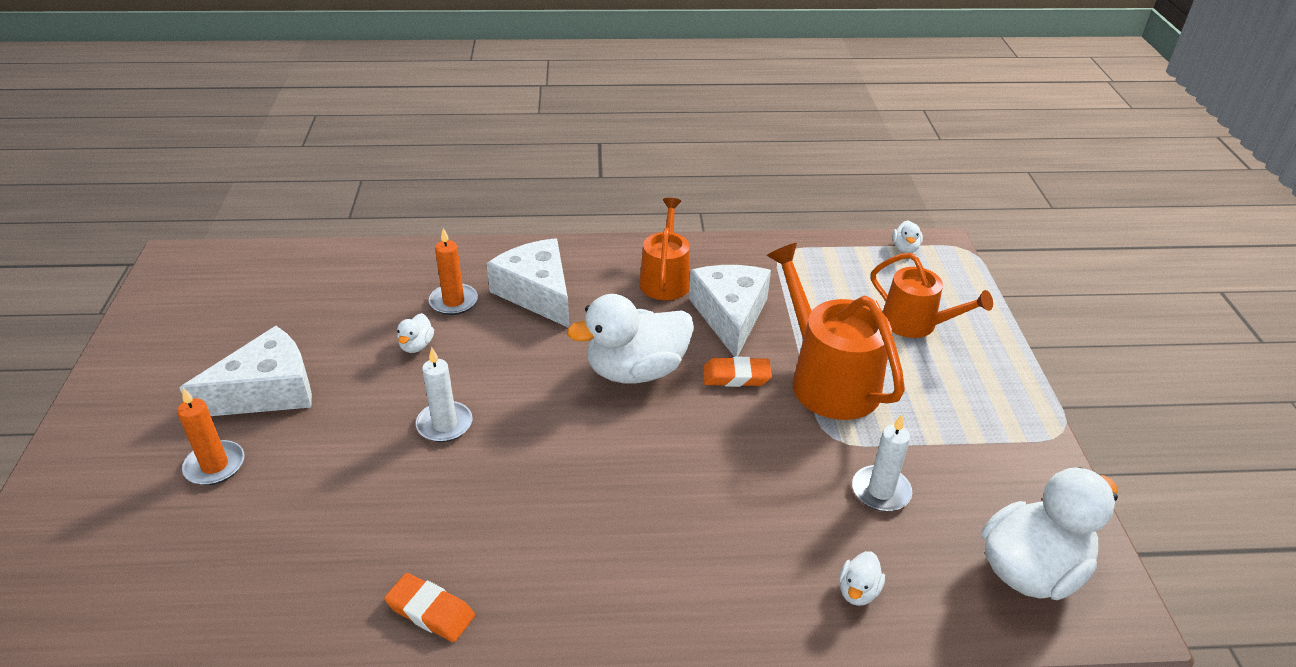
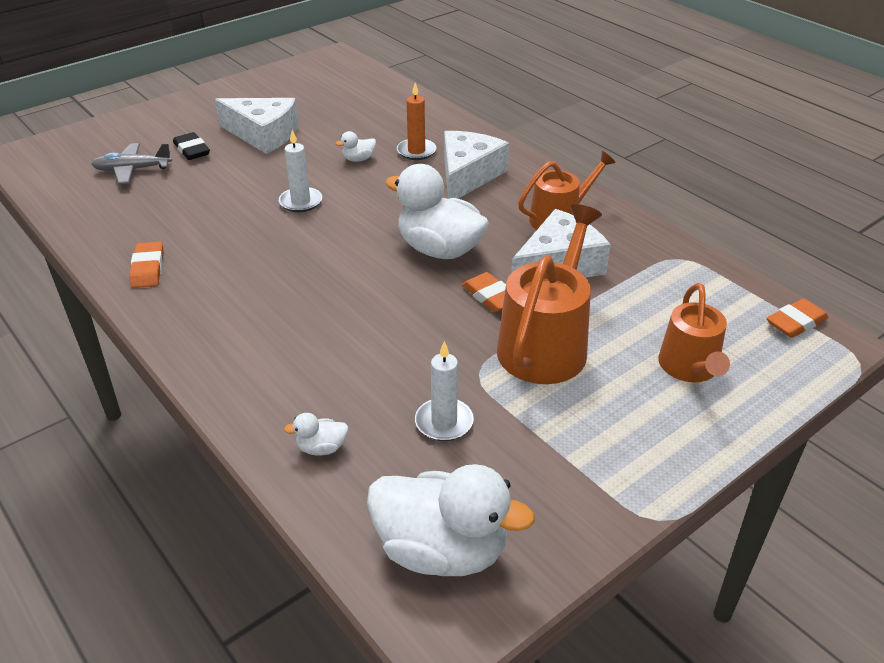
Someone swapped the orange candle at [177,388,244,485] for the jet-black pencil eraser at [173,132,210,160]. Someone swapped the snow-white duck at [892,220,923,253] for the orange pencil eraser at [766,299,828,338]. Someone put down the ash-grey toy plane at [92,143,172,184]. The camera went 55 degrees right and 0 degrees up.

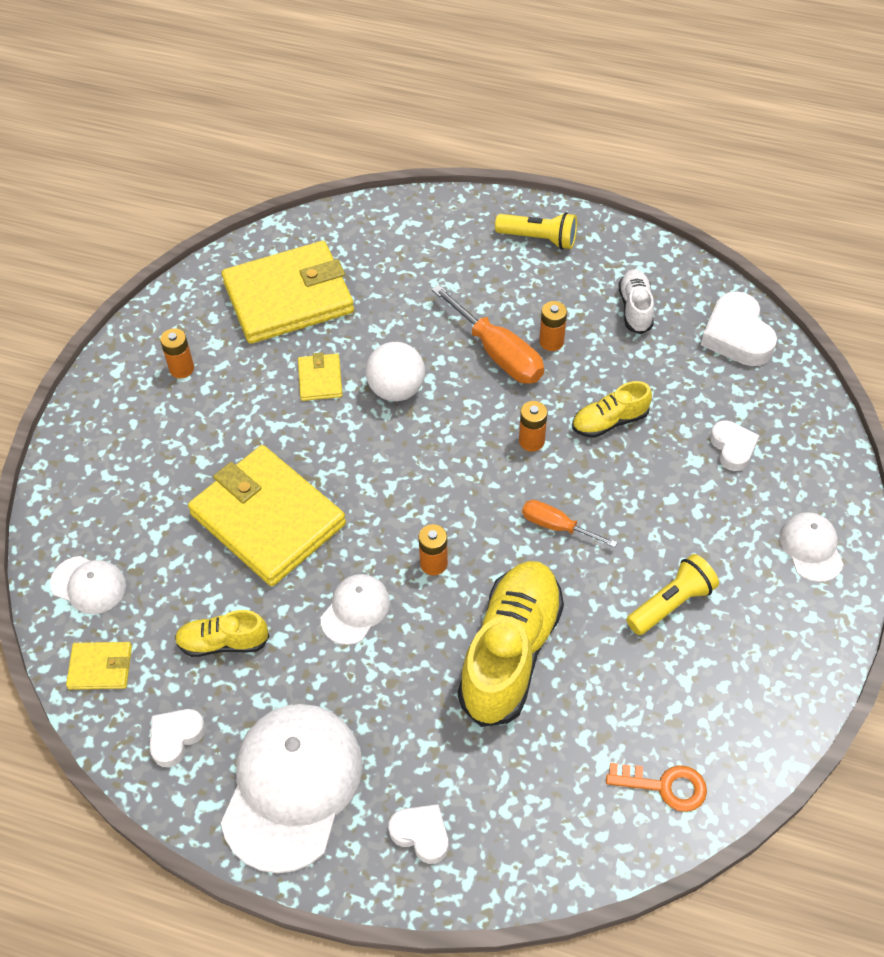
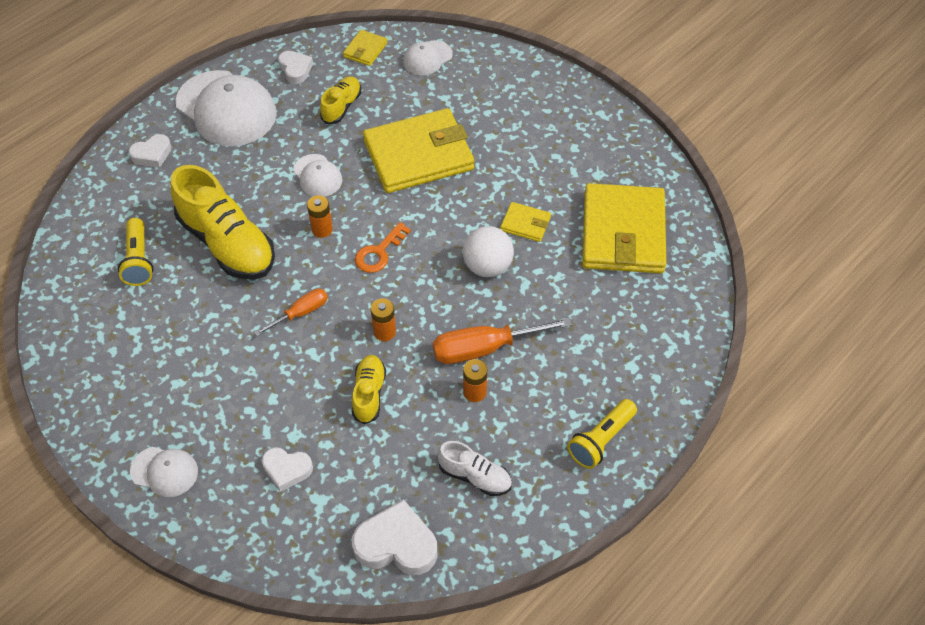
Someone took away the orange AA battery at [160,328,194,378]. Someone carried the orange door key from [606,763,707,812] to [355,222,411,273]. Someone carried the bright yellow pocket torch from [626,554,719,635] to [118,218,153,286]. The camera went 115 degrees right and 0 degrees up.

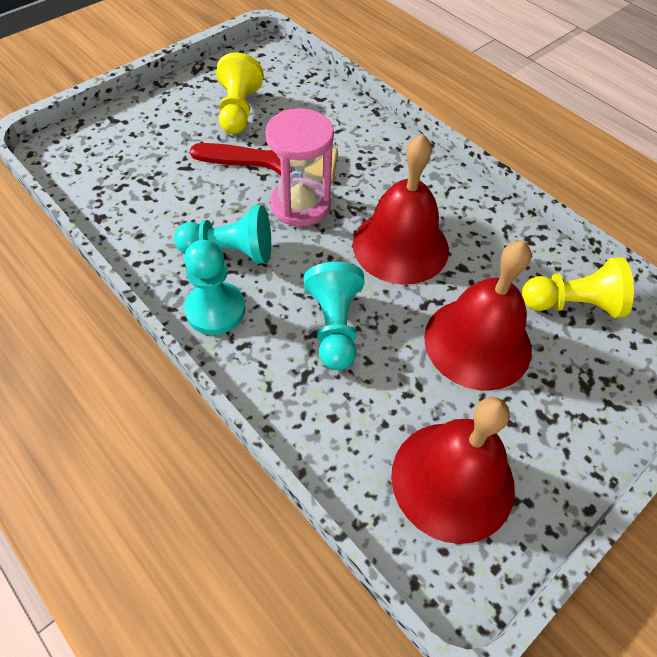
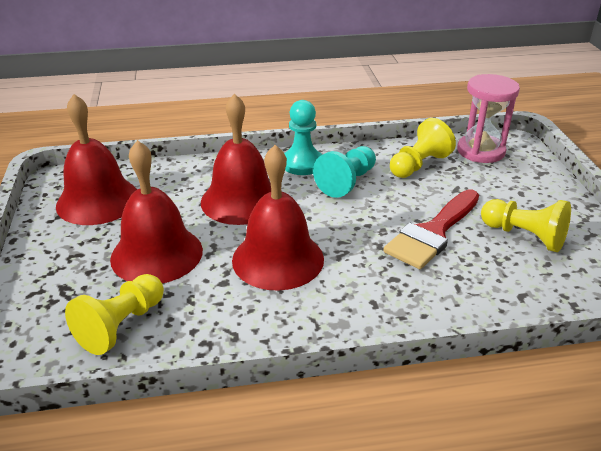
Someone carried the rose-pink sand timer from [265,108,334,226] to [457,74,520,163]. Someone swapped the aqua pawn at [304,262,364,370] for the scarlet hand bell at [201,93,271,225]. Someone put down the bright yellow pawn at [390,118,456,178]. The camera went 125 degrees right and 20 degrees down.

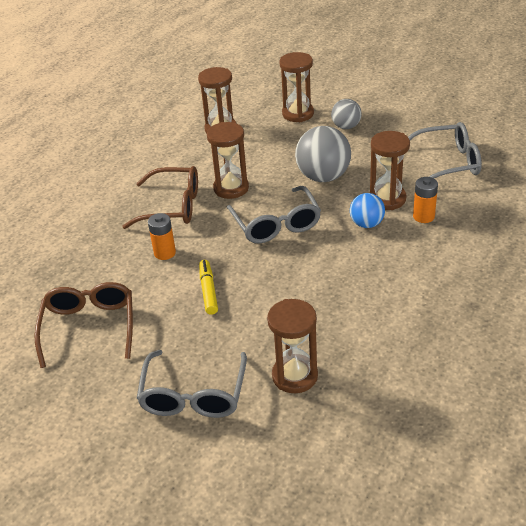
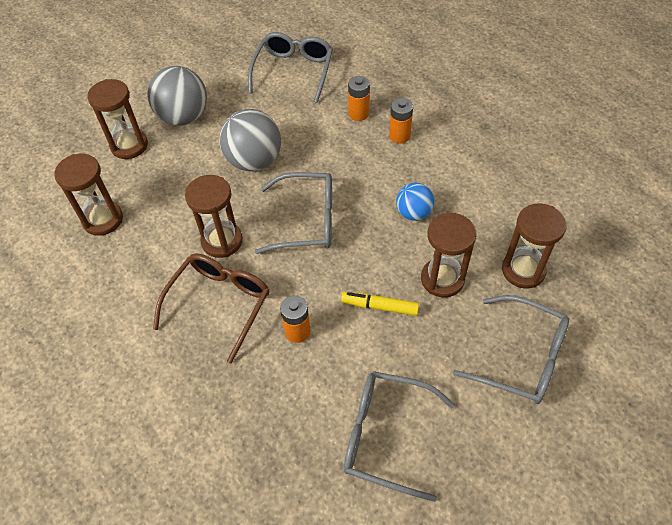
Someone repainted the dark brown spectacles at [34,282,133,368], which became the ash-grey spectacles at [344,371,455,502]. Someone scaled the ash-grey ball at [331,99,362,129] by 1.70. Someone carried the blue ball from [350,193,385,228] to [396,183,434,221]. Someone carried the dark brown sand timer from [370,131,410,210] to [421,213,477,298]. Someone put down the orange AA battery at [389,98,413,144]. The camera went 70 degrees left and 15 degrees up.

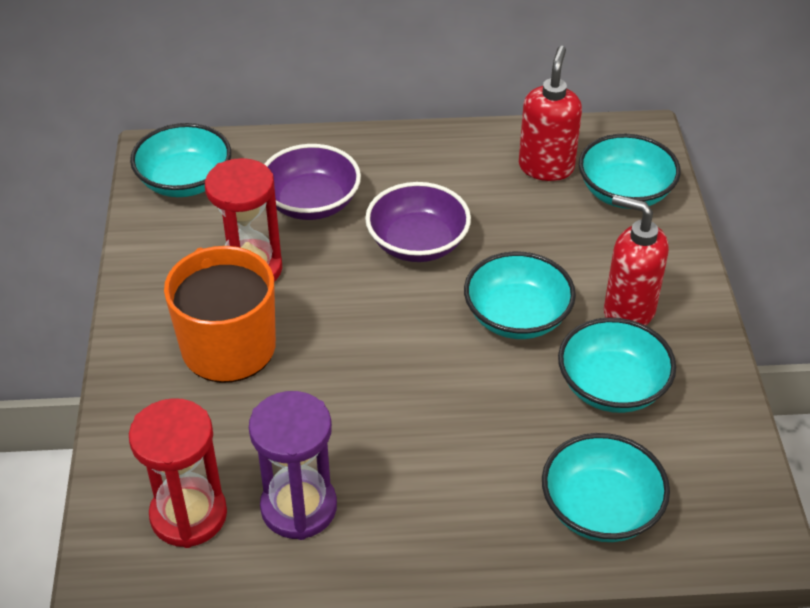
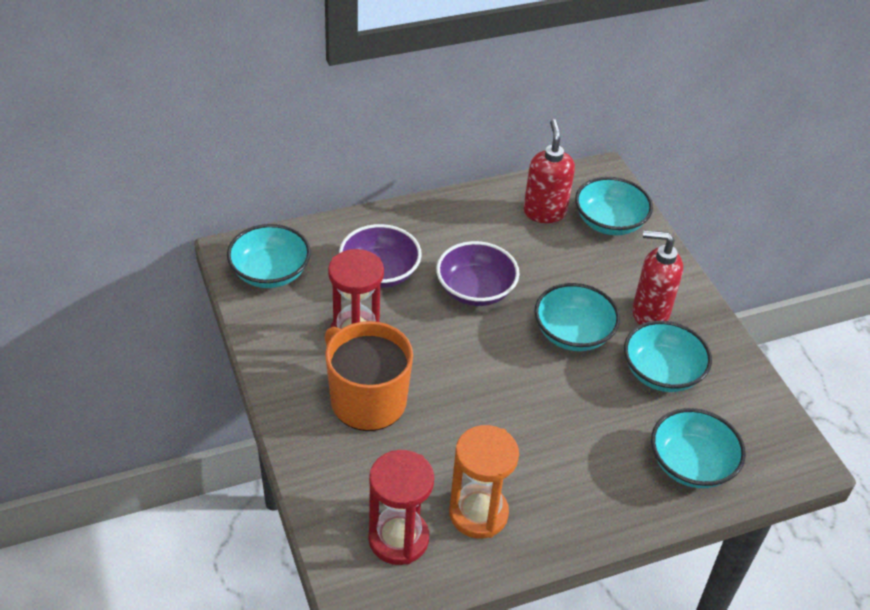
Someone repainted the royal purple sand timer at [249,391,337,540], which became the orange sand timer at [449,425,519,538]. The camera went 20 degrees left and 0 degrees up.

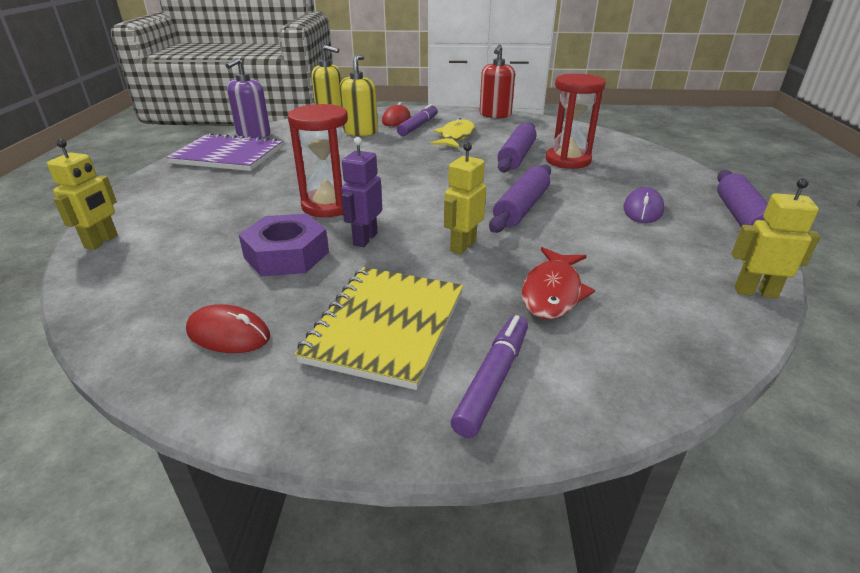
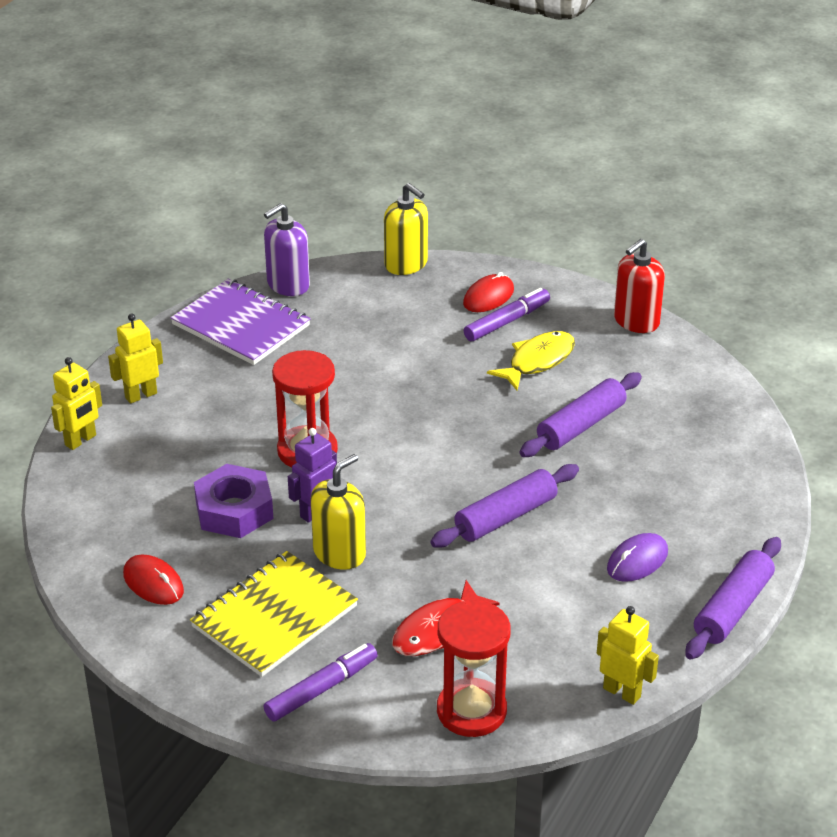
Someone carried the bright yellow soap pump from [339,55,378,136] to [311,454,366,570]. Someone carried the bright yellow robot figure from [444,142,486,254] to [108,314,163,404]. Someone carried the scarlet sand timer from [546,74,606,169] to [437,600,511,737]. The camera went 25 degrees right and 5 degrees up.

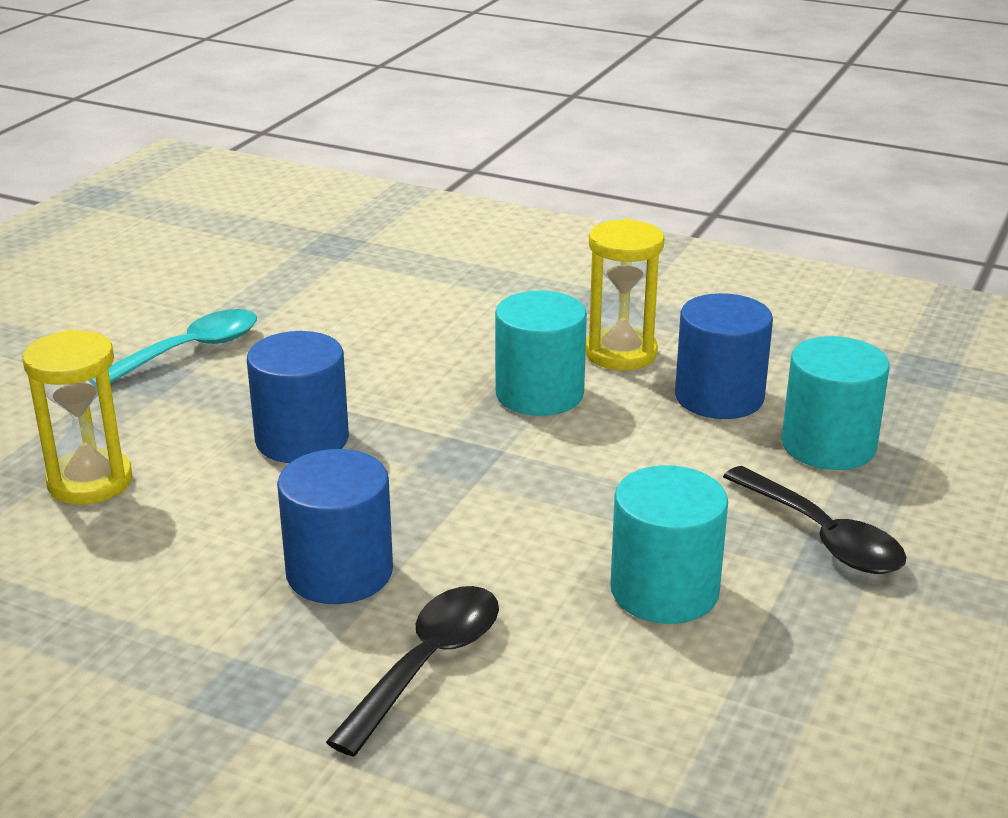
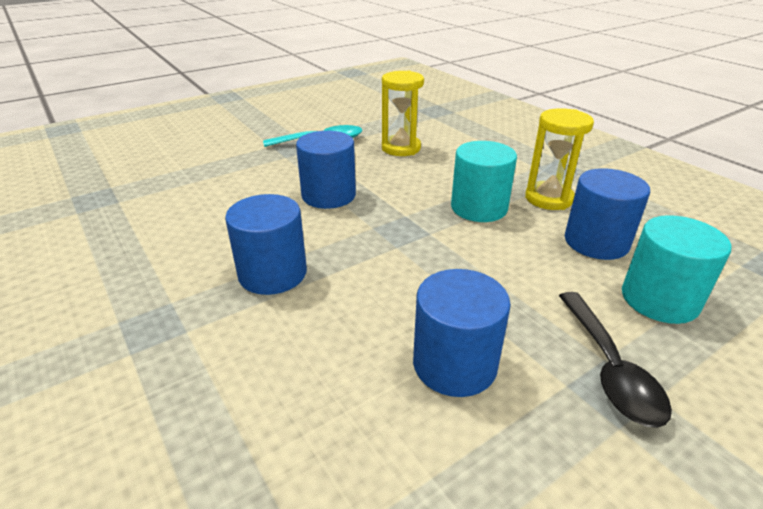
Someone carried the bright yellow sand timer from [23,329,133,505] to [382,71,424,156]. Someone took away the jet-black spoon at [326,586,499,757]. Someone repainted the aqua cylinder shape at [610,465,728,624], which became the blue cylinder shape at [413,269,511,397]. The camera went 30 degrees right and 5 degrees up.

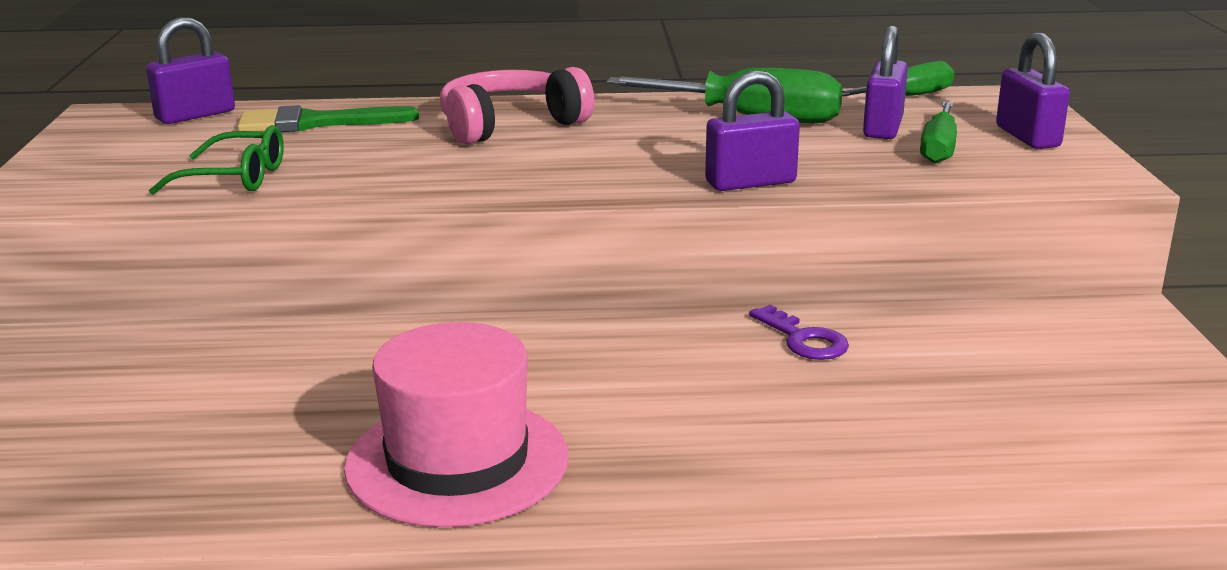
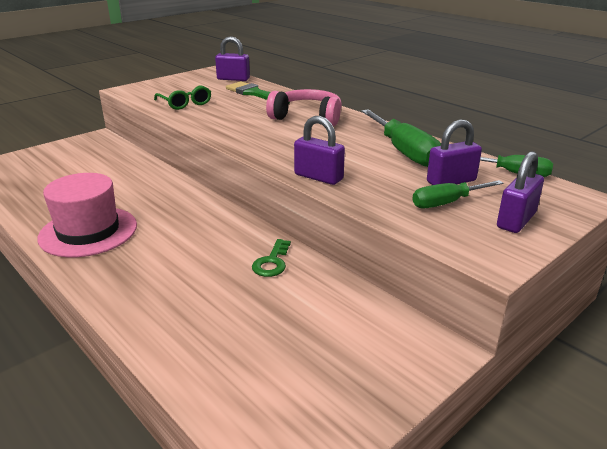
Someone repainted the royal purple door key at [749,305,849,360], which became the emerald door key at [252,239,291,277]. The camera went 50 degrees right and 5 degrees up.

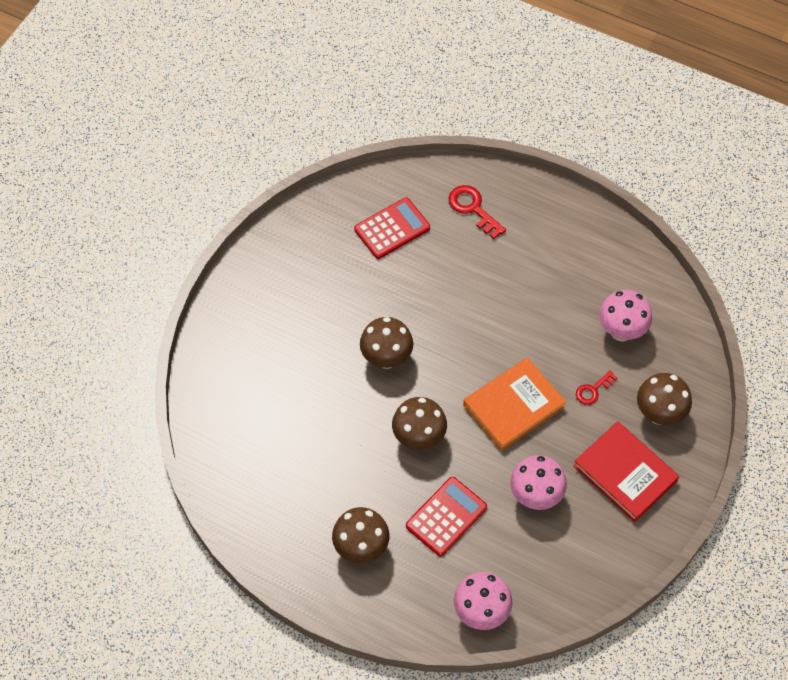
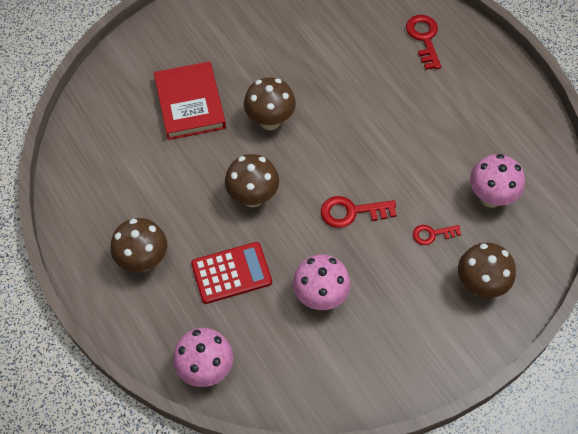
Someone took away the scarlet calculator at [354,197,430,259]. Someone swapped the orange book at [463,357,566,451] for the scarlet door key at [321,196,396,228]. Someone carried the scarlet book from [573,421,679,522] to [154,61,226,140]. The camera went 30 degrees right and 0 degrees up.

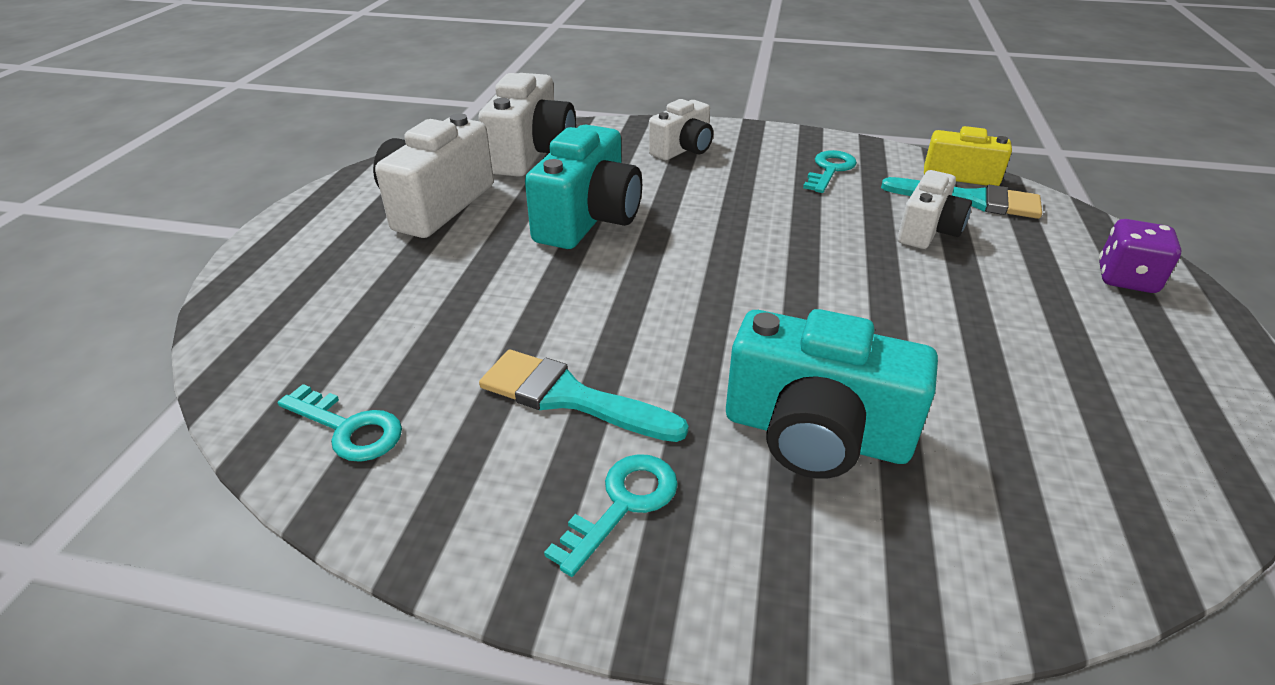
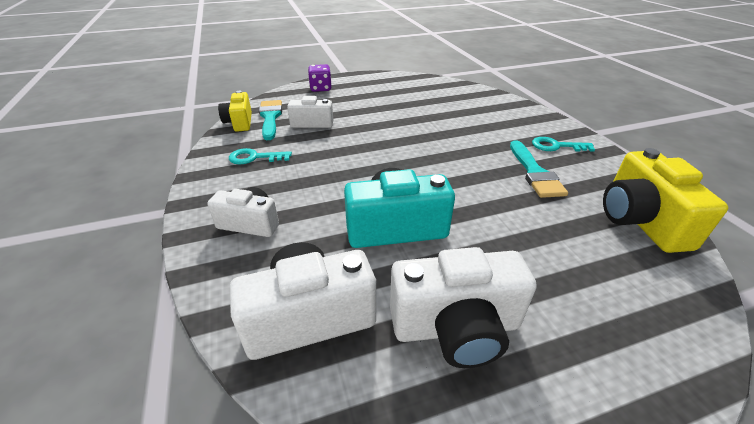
Someone swapped the aqua door key at [278,384,402,462] for the bright yellow camera at [603,148,728,253]. Someone took away the aqua camera at [726,309,938,479]. The camera went 120 degrees left and 0 degrees up.

